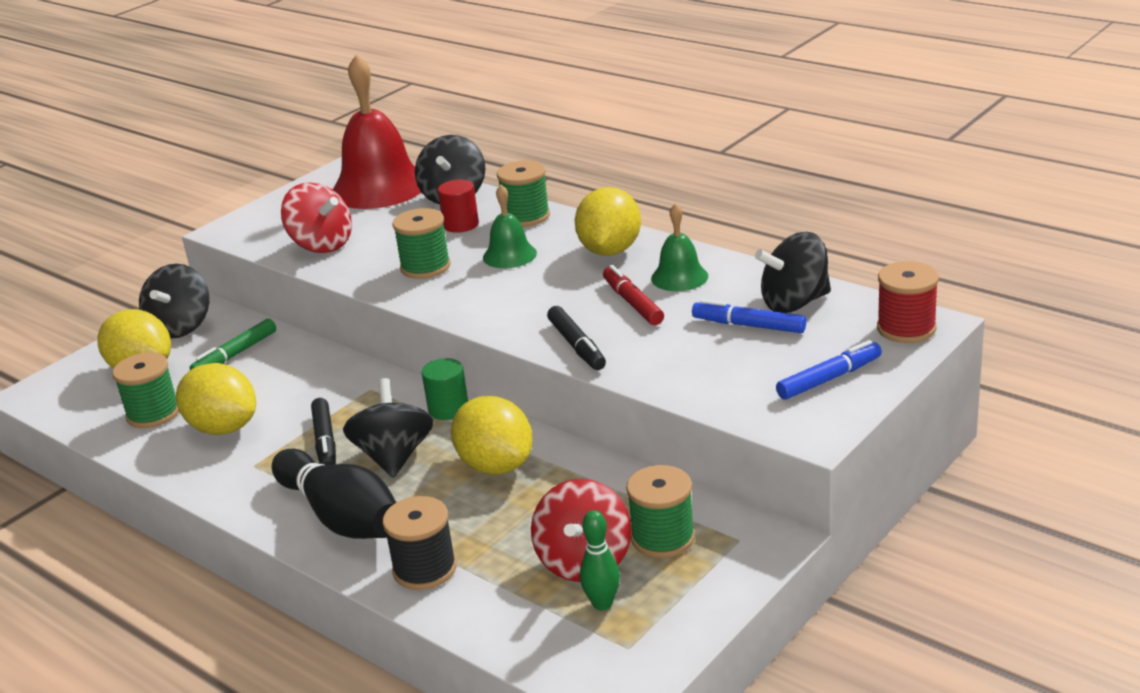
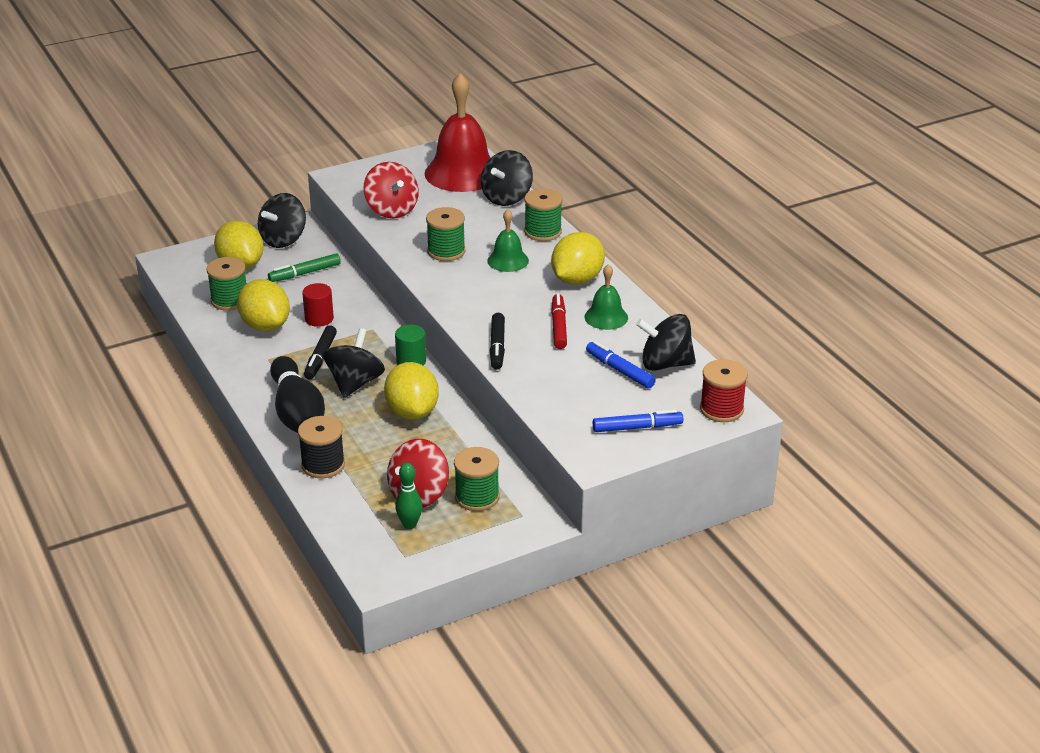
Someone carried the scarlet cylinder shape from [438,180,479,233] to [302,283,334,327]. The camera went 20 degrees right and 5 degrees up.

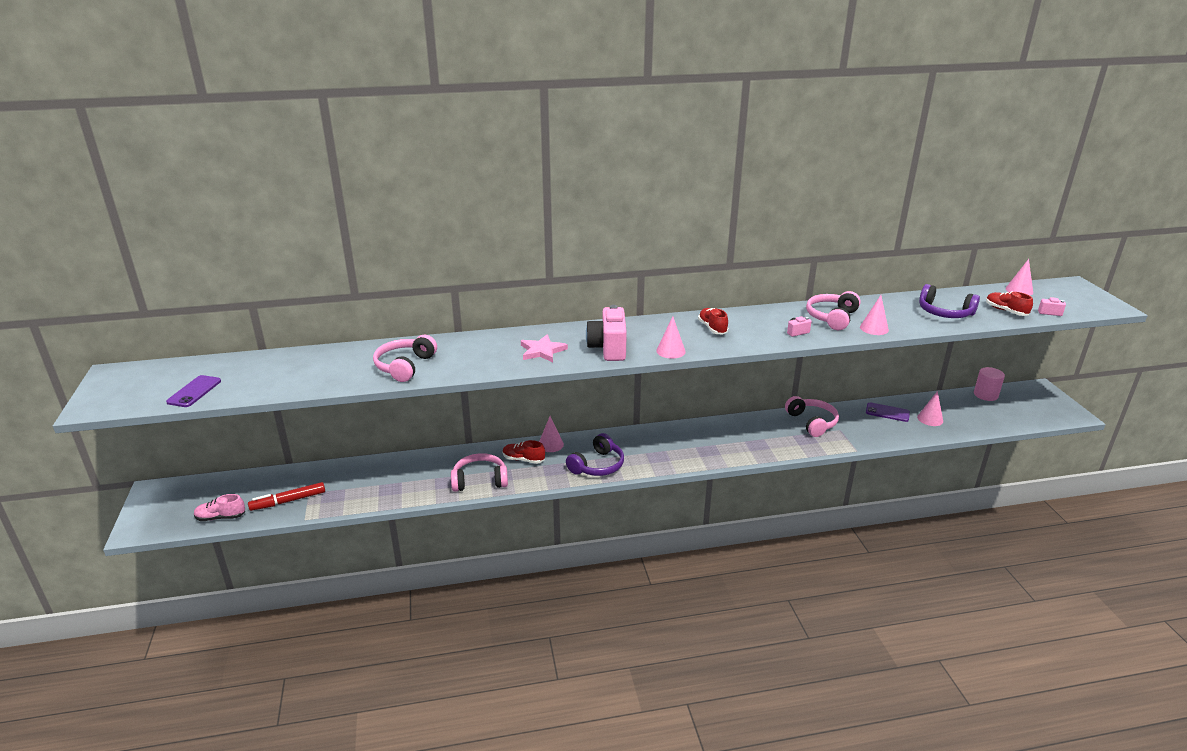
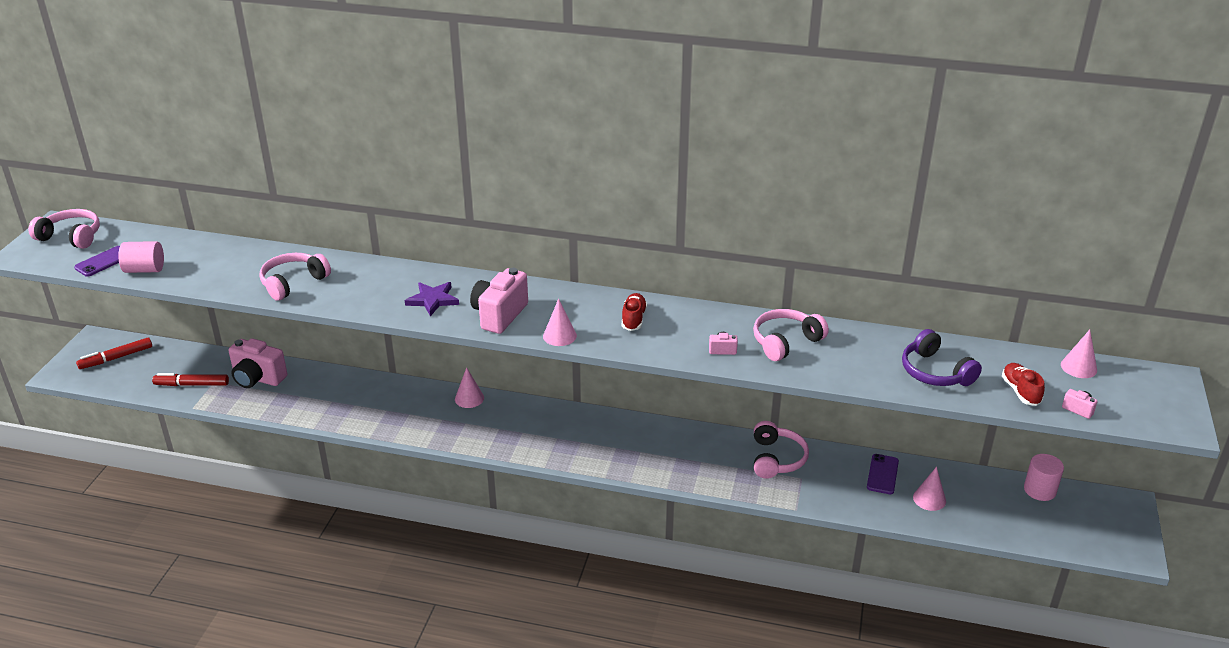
Someone took away the rose-pink shoe at [194,494,245,521]. Someone carried the rose-pink headphones from [451,453,508,492] to [29,209,100,249]. Someone took away the scarlet shoe at [503,440,545,464]. Someone repainted the rose-pink five-pointed star at [521,334,568,362], which became the royal purple five-pointed star at [405,282,459,316]. Someone took away the royal purple headphones at [566,433,624,476]. Someone took away the rose-pink cone shape at [860,295,889,335]. Someone rotated the royal purple smartphone at [866,403,910,422] by 60 degrees clockwise. Someone put down the scarlet marker pen at [76,337,152,369]. Someone put down the rose-pink cylinder shape at [118,241,164,273]. Someone put down the rose-pink camera at [228,338,287,388]. The camera went 25 degrees right and 5 degrees up.

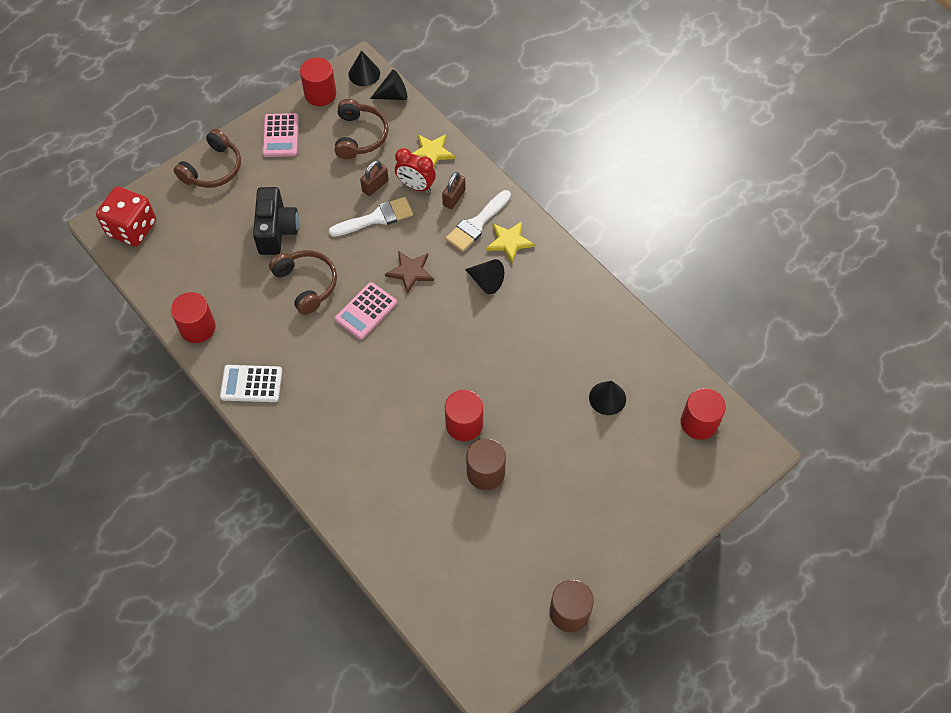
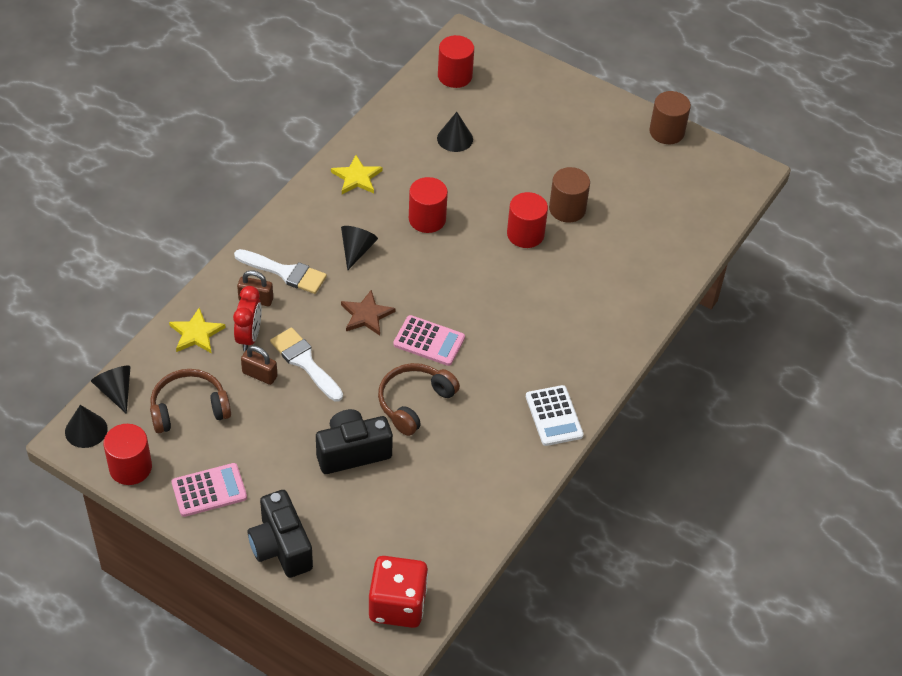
Someone carried the scarlet cylinder shape from [171,292,216,343] to [409,177,448,233]. Someone swapped the dark brown headphones at [174,129,241,188] for the jet-black camera at [248,490,313,578]. Someone carried the bright yellow five-pointed star from [486,221,535,263] to [331,155,383,194]. The camera went 110 degrees left and 10 degrees down.

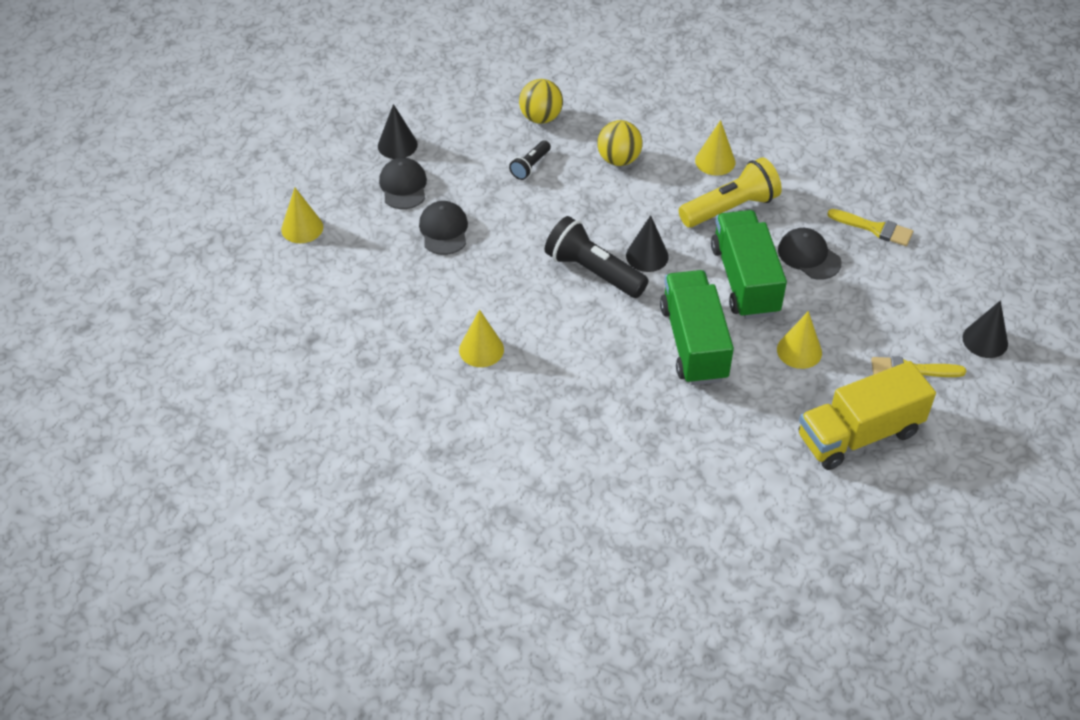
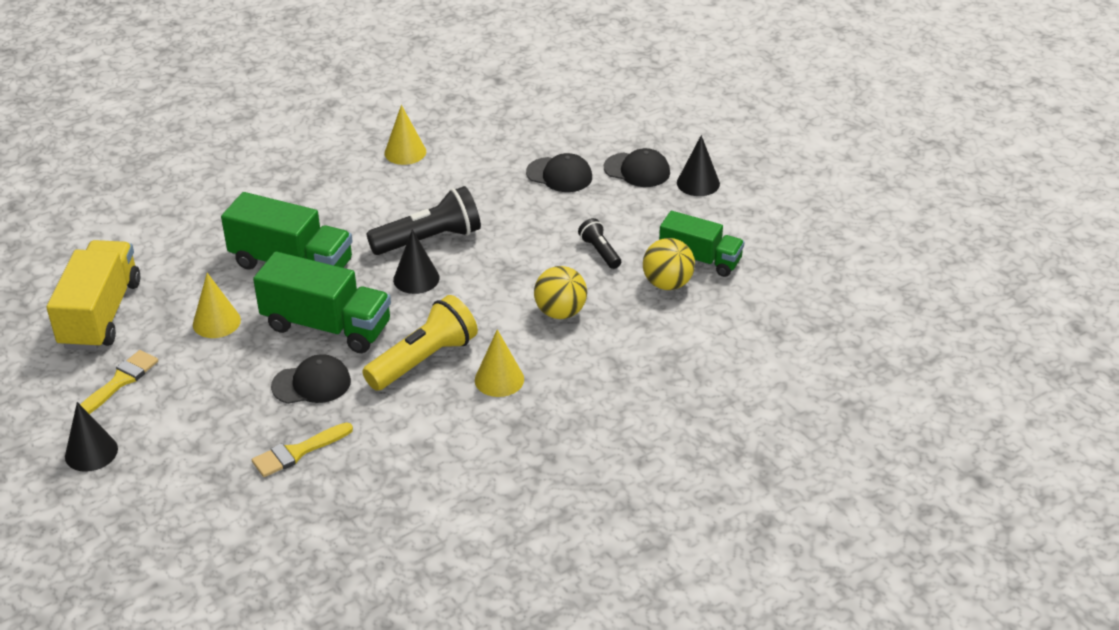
Someone took away the bright yellow cone shape at [281,187,323,243]. Someone rotated the bright yellow pocket torch at [679,157,782,228] by 135 degrees counterclockwise. Someone put down the emerald truck at [659,211,745,277]. The camera went 120 degrees right and 10 degrees down.

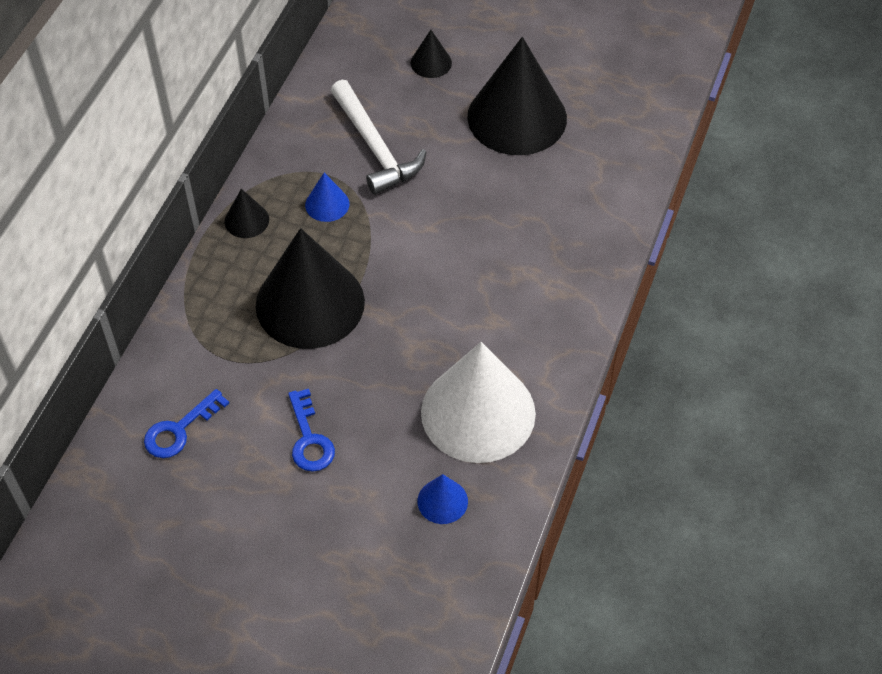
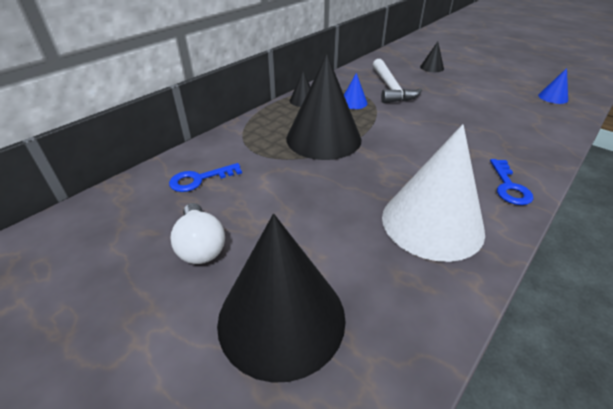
Someone carried the blue door key from [288,389,335,472] to [490,159,533,205]. Someone carried the blue cone shape from [417,474,468,524] to [538,68,568,104]. Someone carried the jet-black cone shape from [467,37,567,155] to [217,214,346,383]. Someone put down the snow-white bulb at [170,203,225,264]. The camera went 20 degrees right and 15 degrees down.

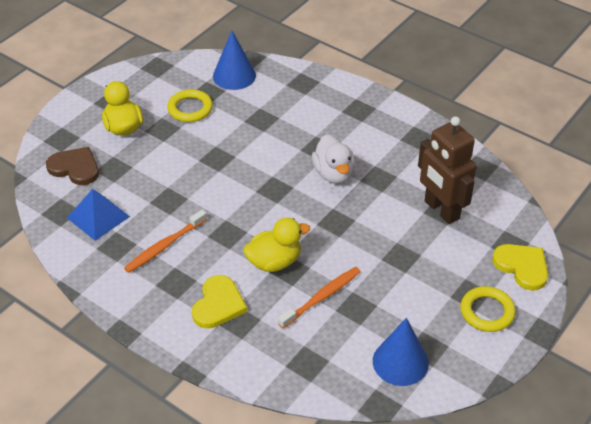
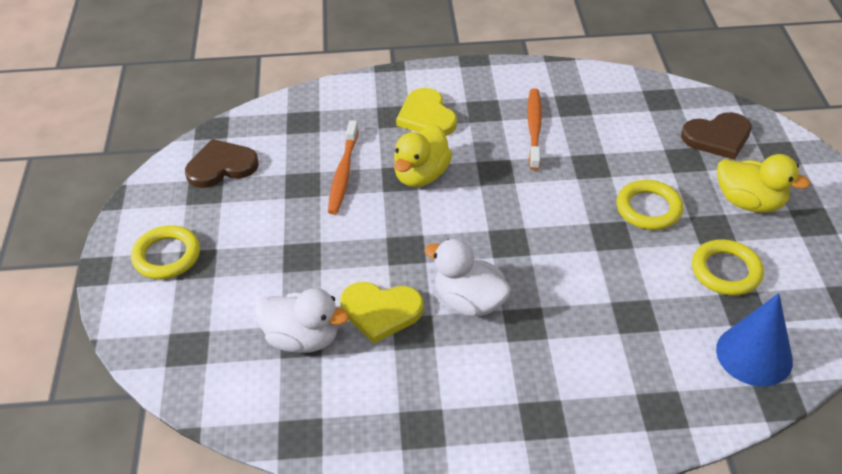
Someone took away the blue solid pyramid at [67,189,130,241]. Someone swapped the blue cone shape at [373,318,429,386] for the dark brown love heart at [185,139,259,188]. Someone swapped the dark brown robot figure at [418,116,476,224] for the snow-white duck at [255,288,349,353]. Someone carried the bright yellow love heart from [492,244,548,291] to [340,282,423,344]. Someone put down the bright yellow hoop at [617,180,683,230]. The camera went 140 degrees right and 0 degrees up.

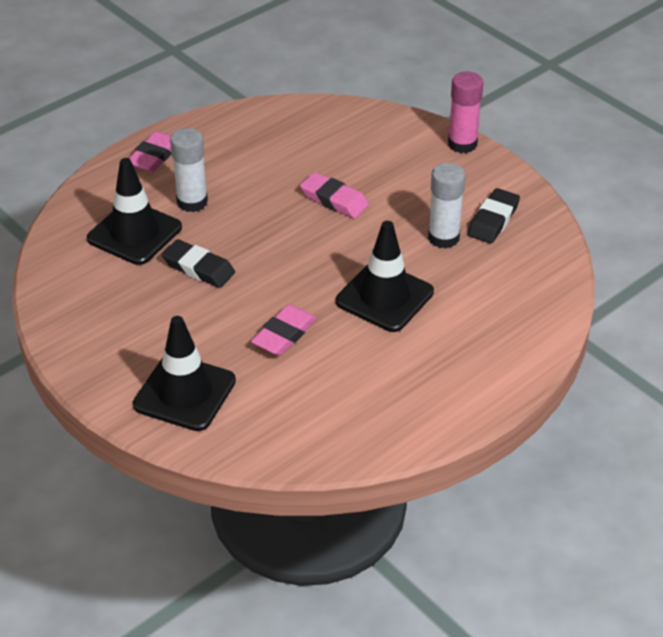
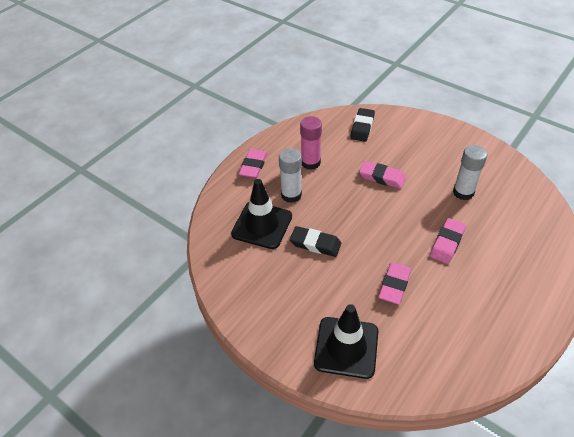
Someone swapped the jet-black traffic cone at [336,221,434,332] for the rose-pink pencil eraser at [430,218,466,264]. Someone carried the rose-pink stick of glue from [448,71,483,153] to [300,116,322,170]. Someone carried the jet-black pencil eraser from [468,188,520,244] to [350,108,375,142]. The camera went 10 degrees left and 5 degrees up.

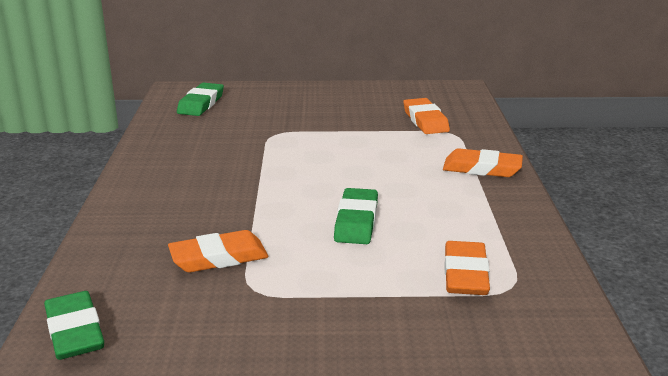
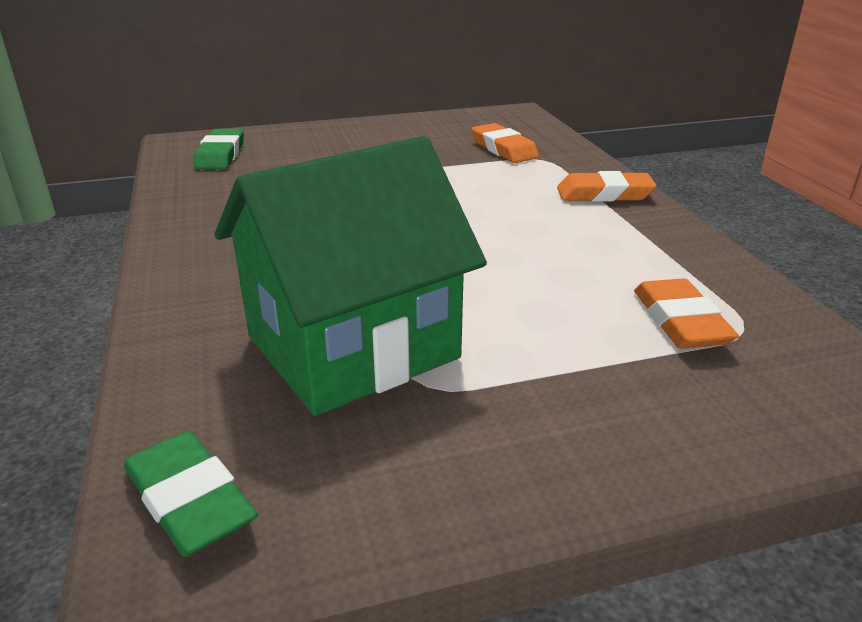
Someone swapped the orange pencil eraser at [168,230,268,272] for the emerald toy house at [215,136,487,416]. Someone took away the emerald pencil eraser at [334,188,378,244]. The camera went 15 degrees left and 5 degrees up.

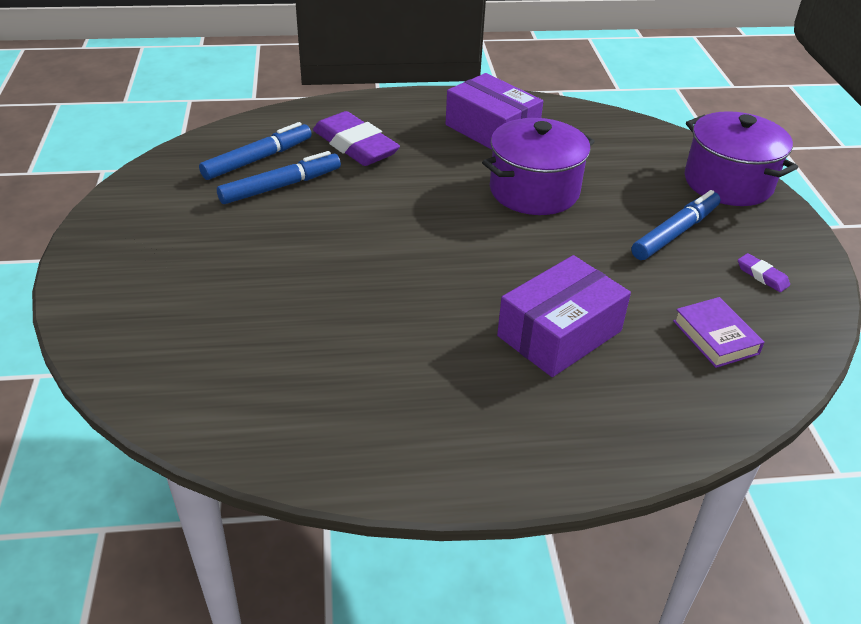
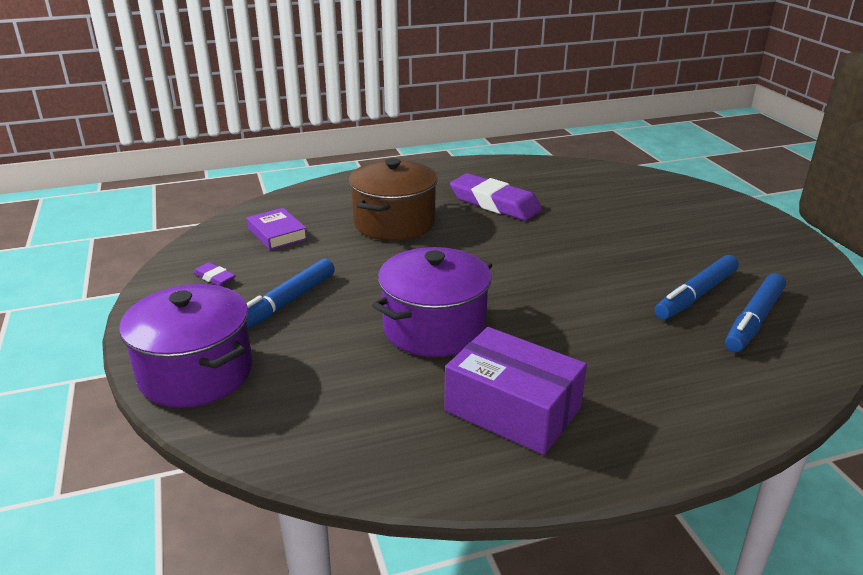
Someone carried the royal purple pencil eraser from [313,111,400,166] to [450,173,542,221]. Someone swapped the royal purple package at [497,255,631,377] for the dark brown cooking pot at [349,158,438,241]. The camera went 170 degrees right and 10 degrees down.

